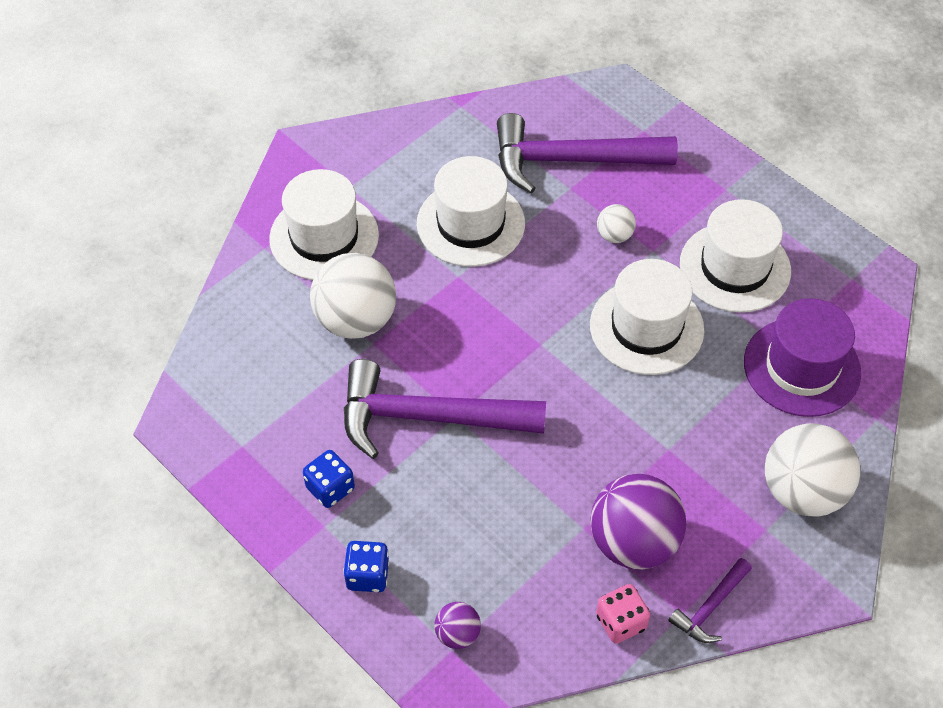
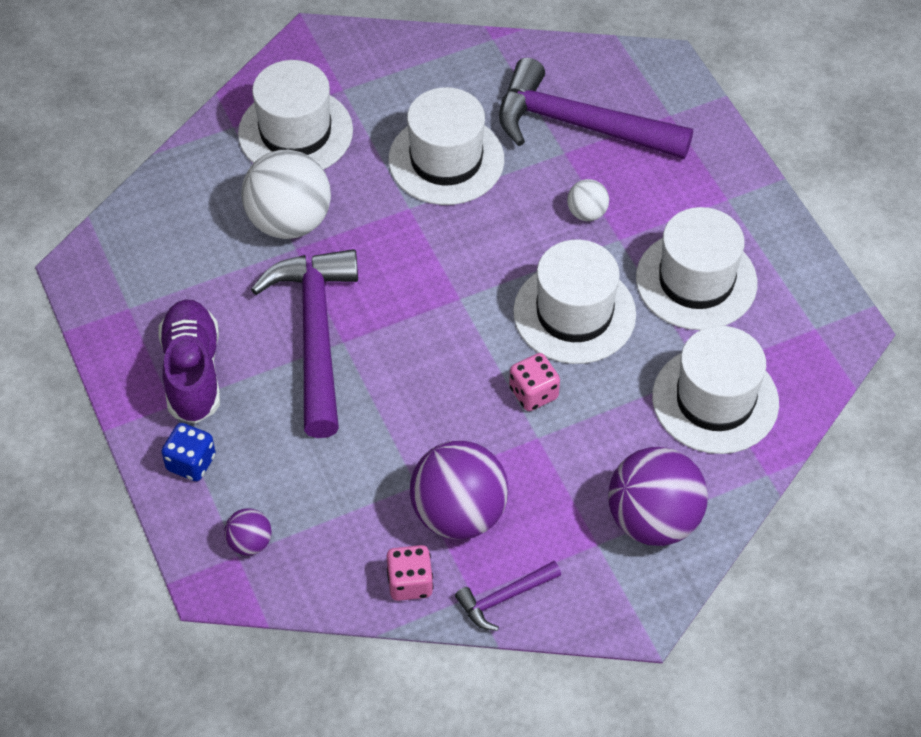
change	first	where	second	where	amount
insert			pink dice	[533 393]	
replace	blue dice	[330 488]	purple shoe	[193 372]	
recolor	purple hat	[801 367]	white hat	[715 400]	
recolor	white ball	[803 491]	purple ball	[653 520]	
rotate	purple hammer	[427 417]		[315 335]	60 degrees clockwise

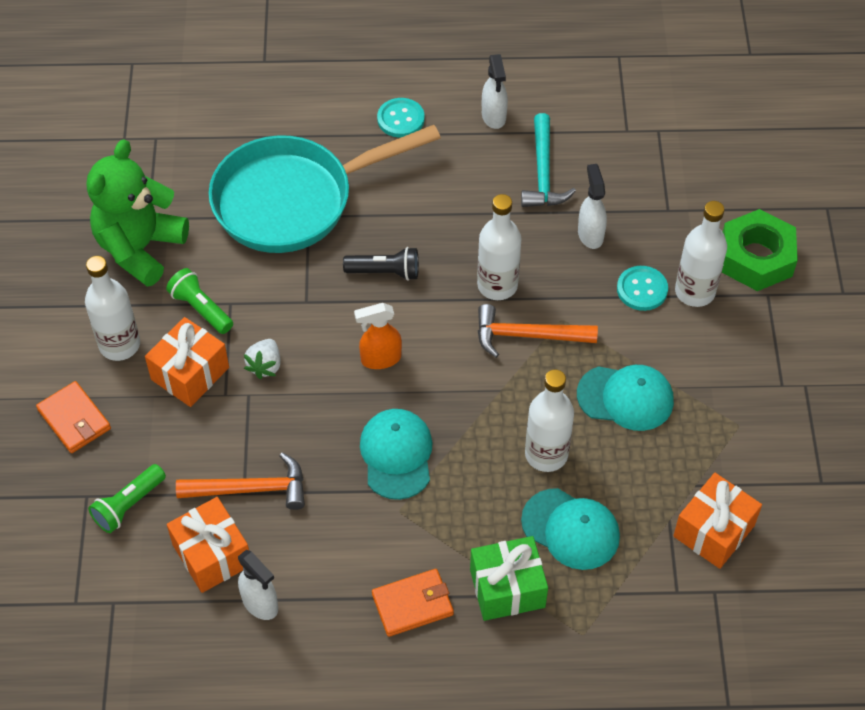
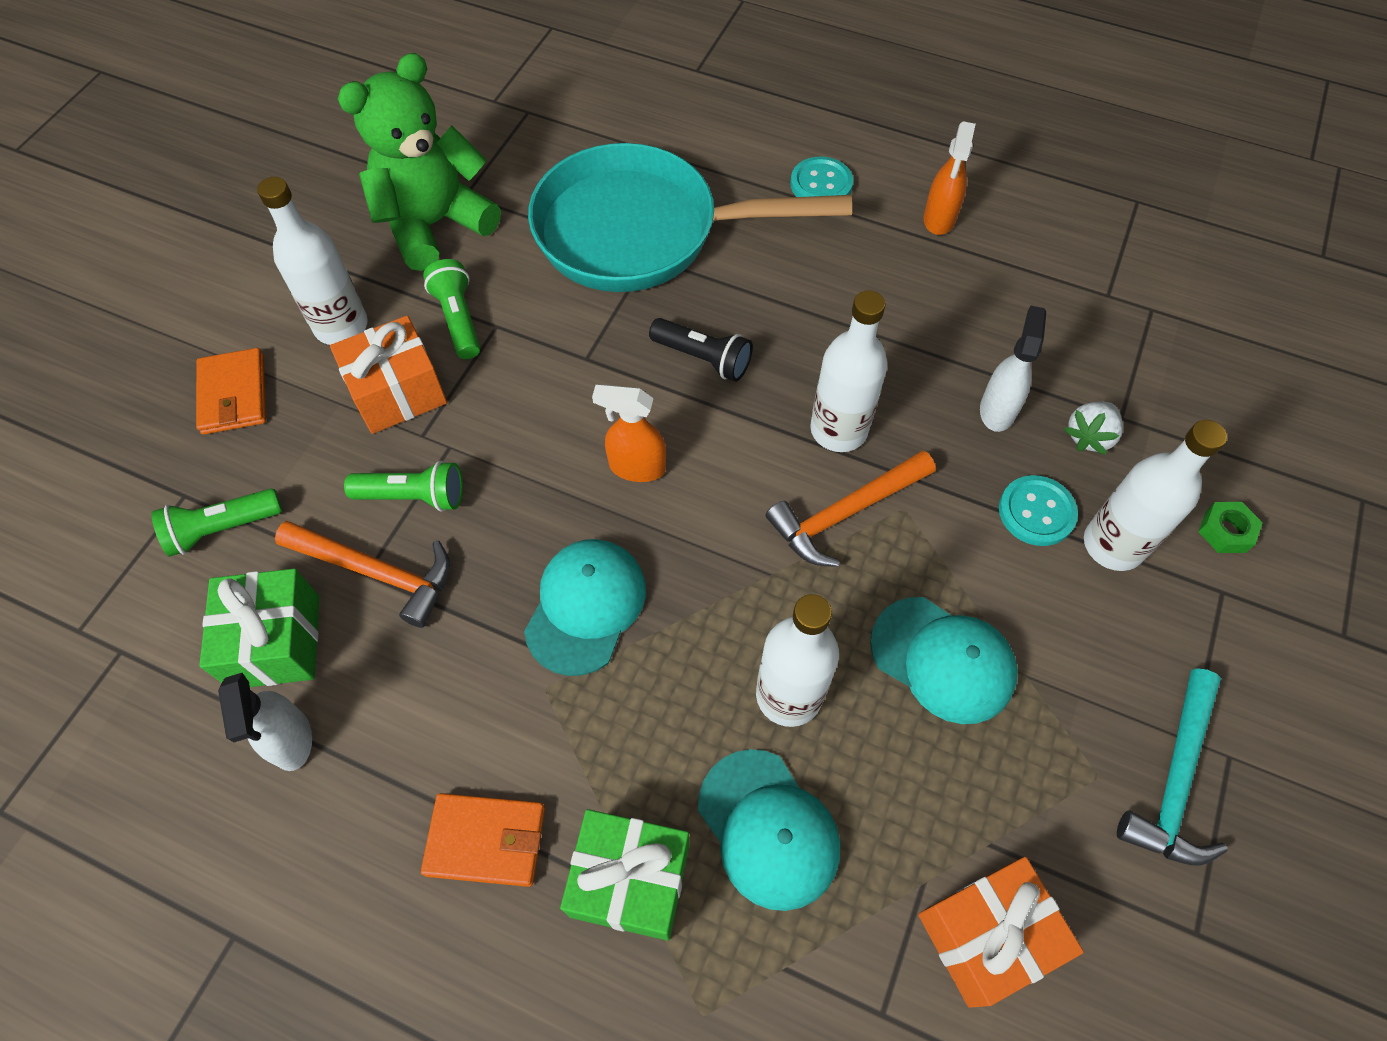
change	first	where	second	where	amount
insert			green flashlight	[413 496]	
move	white strawberry	[265 366]		[1089 436]	
move	turquoise hammer	[543 172]		[1175 780]	
recolor	orange gift	[212 555]	green gift	[275 641]	
recolor	white spray bottle	[494 116]	orange spray bottle	[939 219]	
rotate	orange hammer	[527 336]		[845 513]	60 degrees counterclockwise
resize	green nut	[756 258]		[1225 531]	x0.44

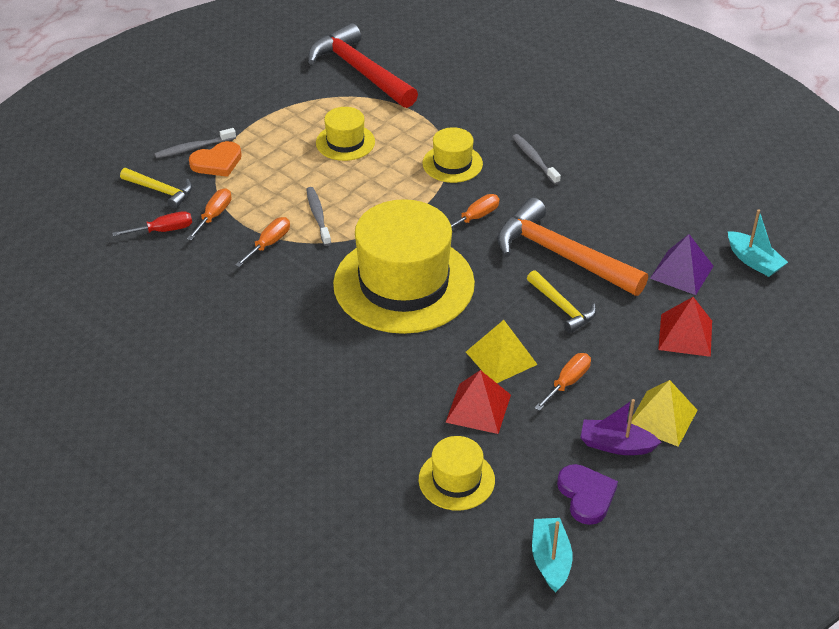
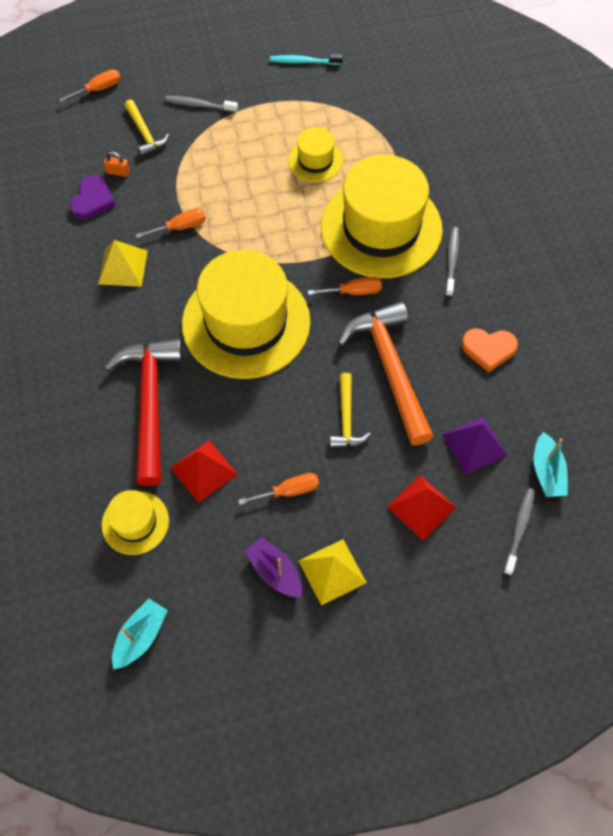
change	first	where	second	where	amount
insert			turquoise toothbrush	[304 62]	
move	orange screwdriver	[214 216]		[98 89]	
move	orange heart	[217 162]		[488 349]	
move	grey toothbrush	[318 216]		[519 529]	
move	red hammer	[360 71]		[150 403]	
move	yellow pyramid	[501 358]		[123 267]	
move	purple heart	[586 495]		[92 200]	
replace	red screwdriver	[163 230]	orange padlock	[118 172]	
resize	yellow hat	[452 163]		[381 228]	x2.12

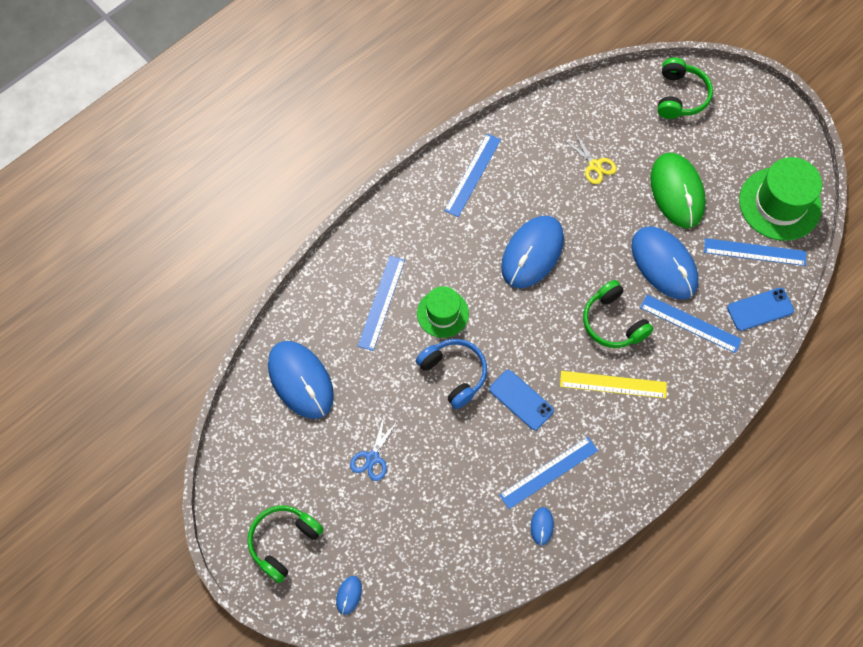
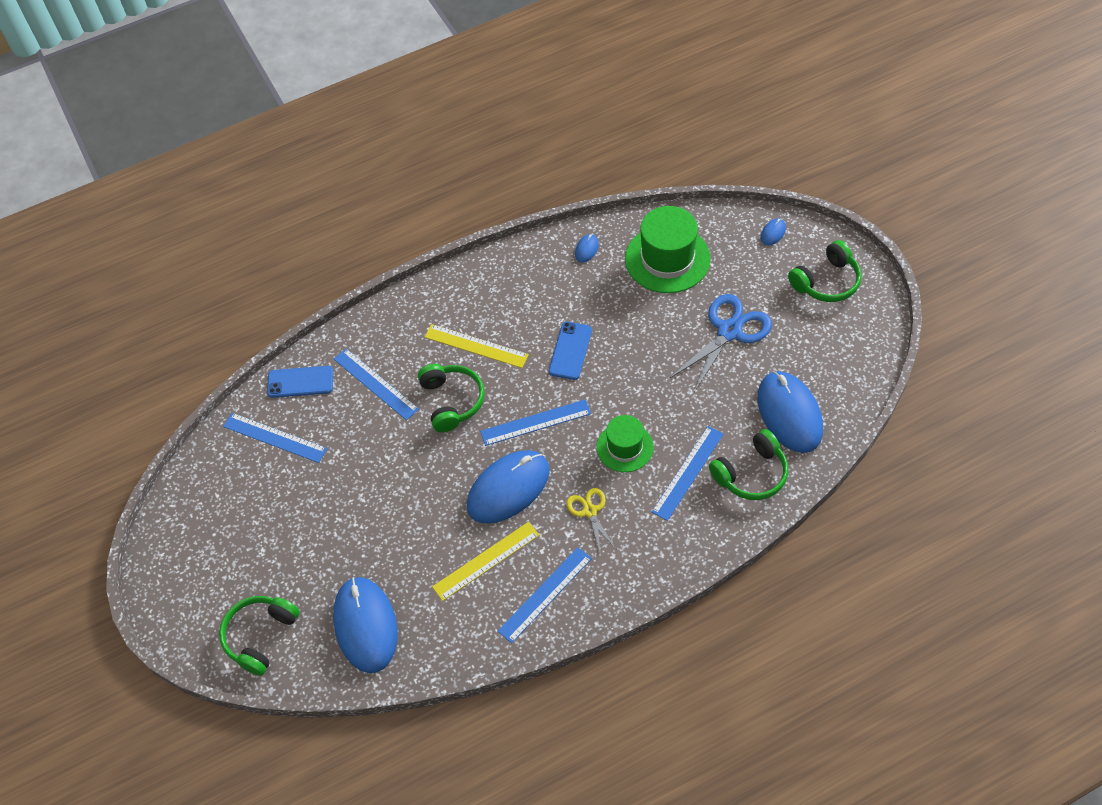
change	first	where	second	where	amount
delete	blue headphones	[454 374]			
delete	green mouse	[677 192]			
insert			yellow ruler	[486 560]	
insert			green headphones	[751 474]	
move	blue ruler	[549 472]		[535 422]	
move	yellow scissors	[594 165]		[590 511]	
move	blue mouse	[664 264]		[365 625]	
move	green hat	[780 204]		[667 259]	
rotate	blue phone	[521 400]		[570 351]	45 degrees clockwise
resize	blue scissors	[372 457]		[729 331]	x1.80

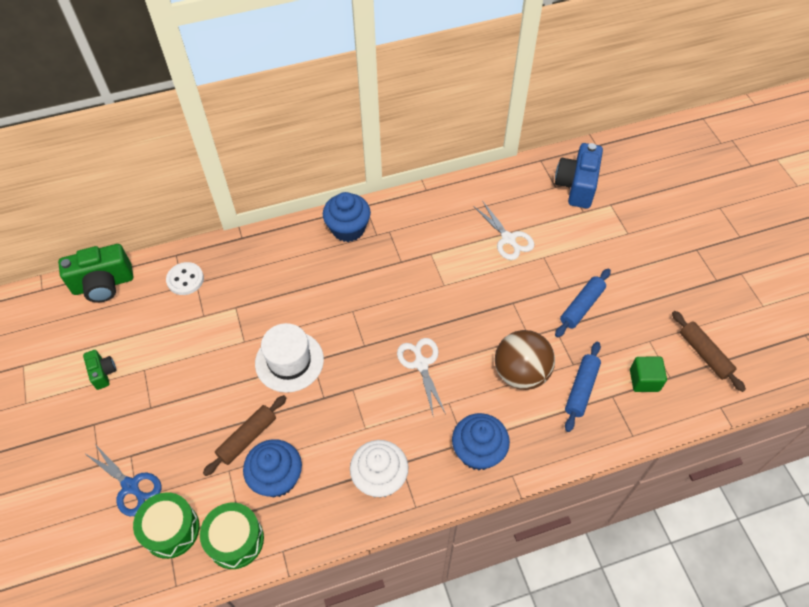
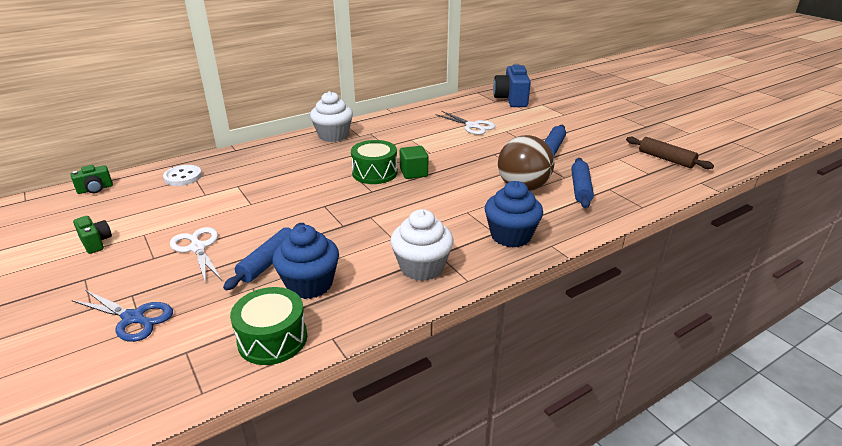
change	first	where	second	where	amount
delete	white hat	[289 361]			
move	green drum	[171 530]		[375 173]	
move	white scissors	[421 364]		[198 248]	
move	green cube	[644 380]		[413 173]	
recolor	brown rolling pin	[247 438]	blue rolling pin	[269 262]	
recolor	blue cupcake	[348 229]	white cupcake	[333 135]	
resize	green camera	[103 284]		[95 189]	x0.53

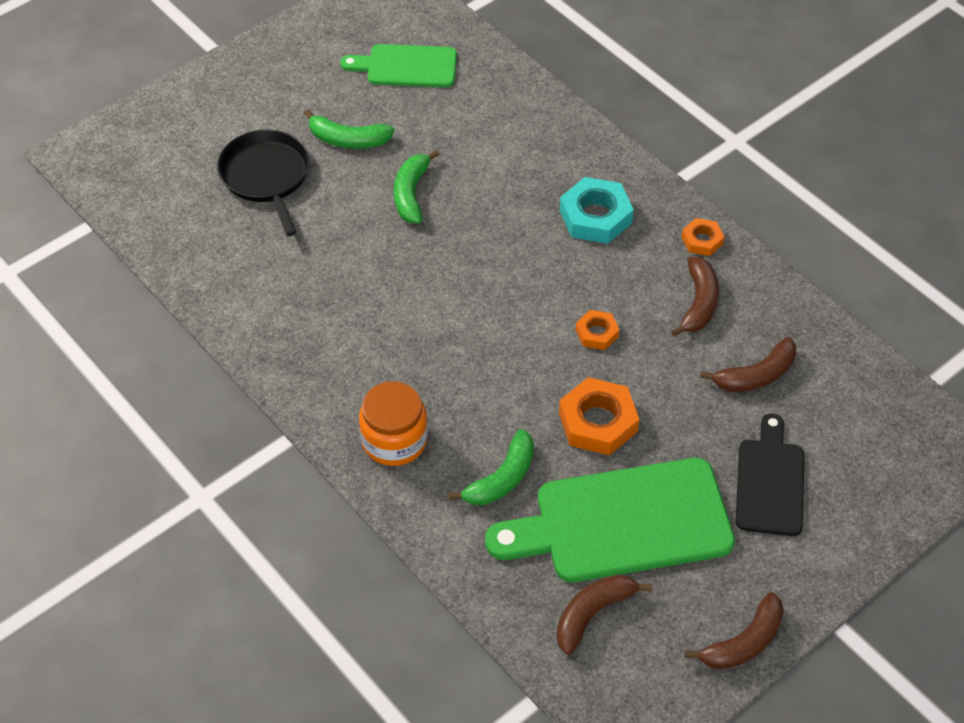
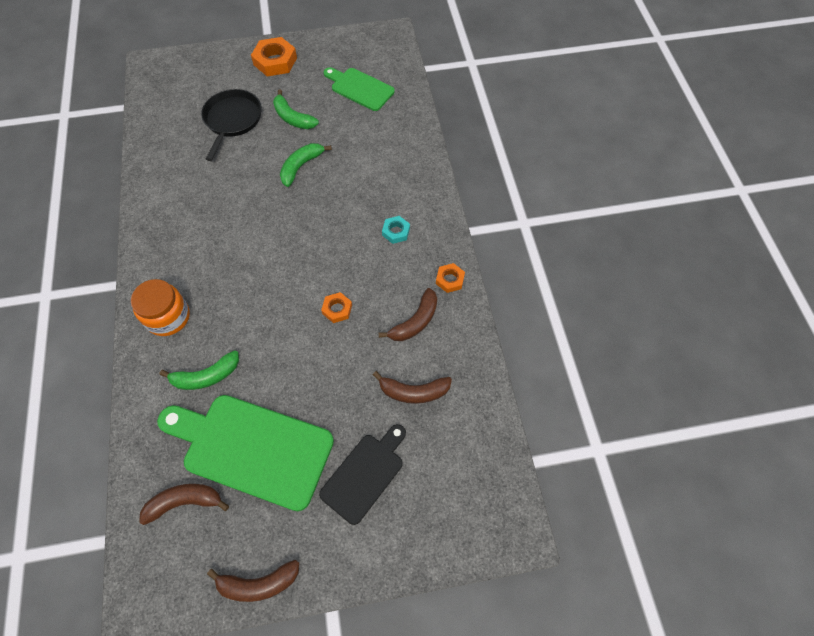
change	first	where	second	where	amount
move	orange nut	[598 422]		[275 61]	
resize	turquoise nut	[595 216]		[396 231]	x0.56

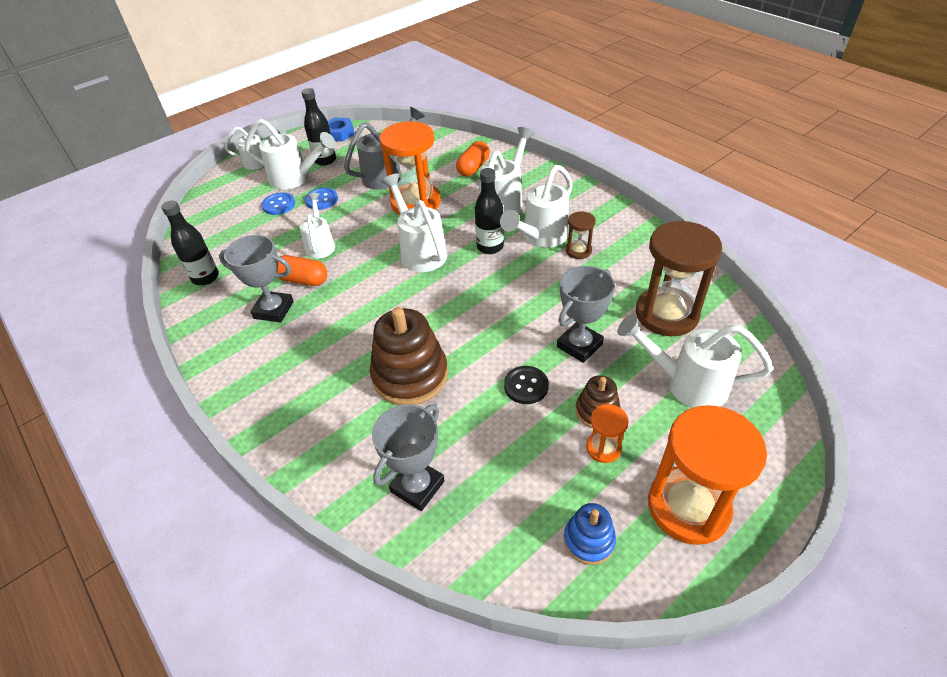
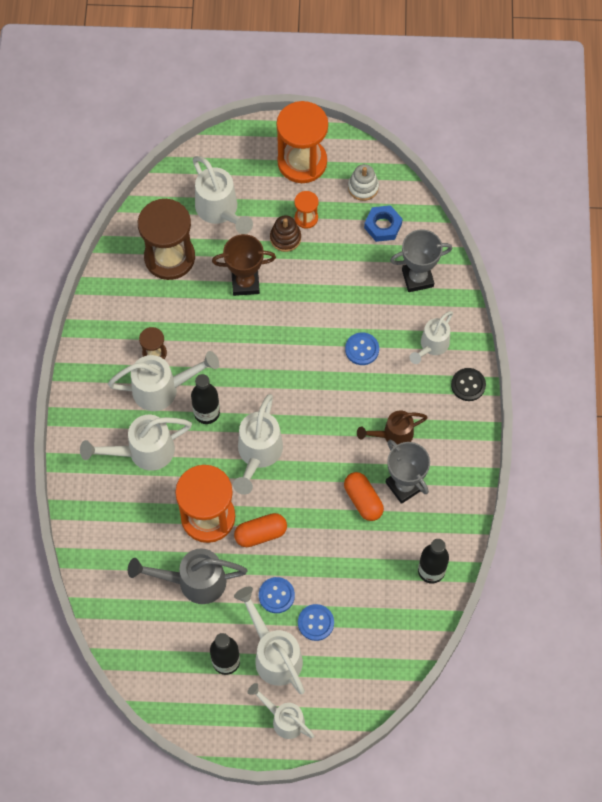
change	first	where	second	where	amount
insert			brown watering can	[392 435]	
move	white watering can	[320 244]		[431 346]	
move	blue nut	[339 133]		[383 226]	
move	orange capsule	[473 168]		[261 534]	
move	black button	[526 386]		[468 385]	
replace	brown stacking toy	[410 375]	blue button	[362 349]	
recolor	grey trophy	[579 345]	brown trophy	[245 283]	
recolor	blue stacking toy	[589 540]	white stacking toy	[363 187]	

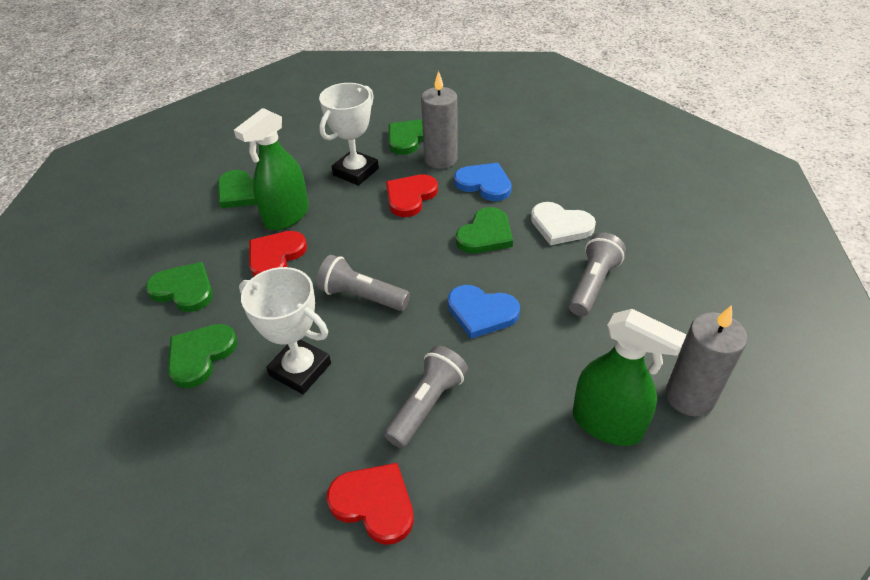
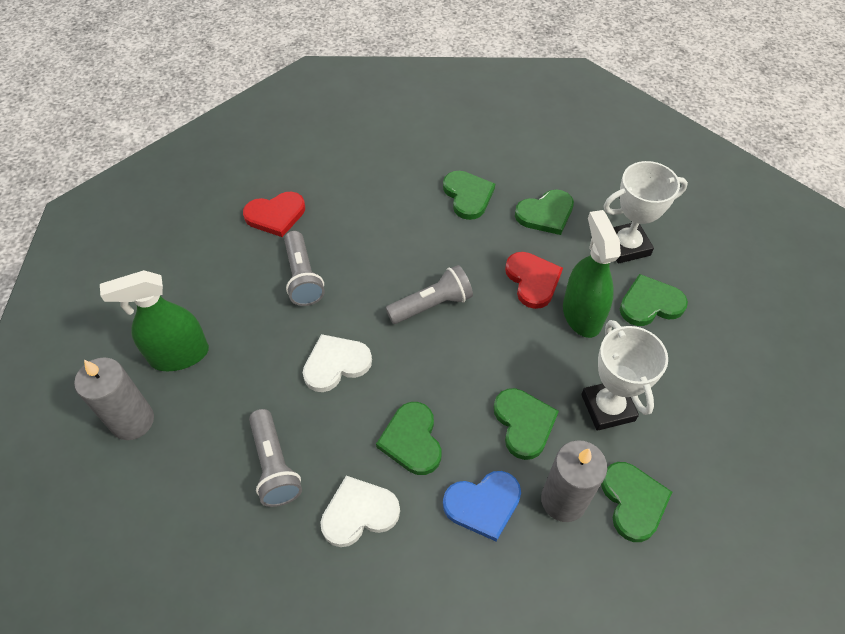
change	first	where	second	where	amount
move	white trophy	[300 369]		[626 246]	
recolor	red heart	[410 197]	green heart	[524 423]	
recolor	blue heart	[481 312]	white heart	[336 364]	

